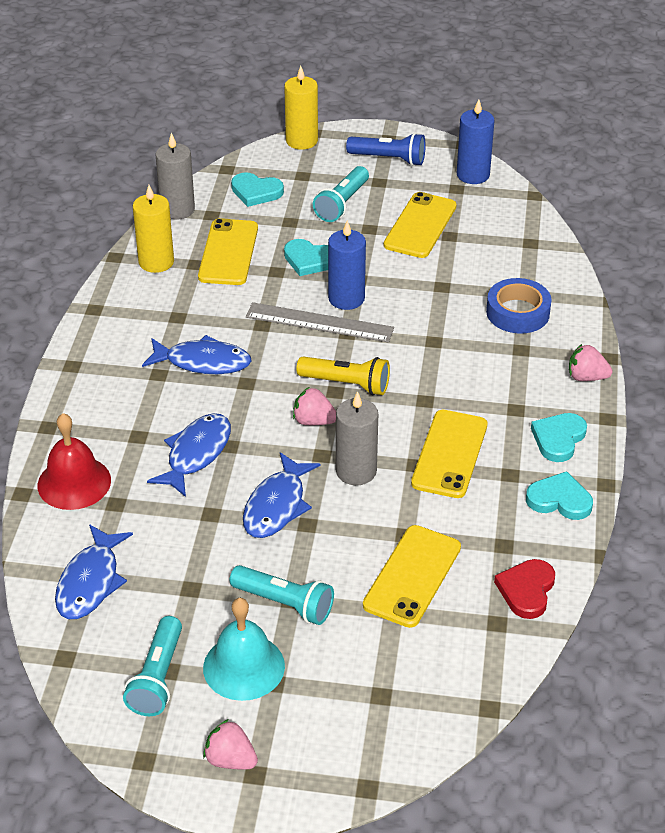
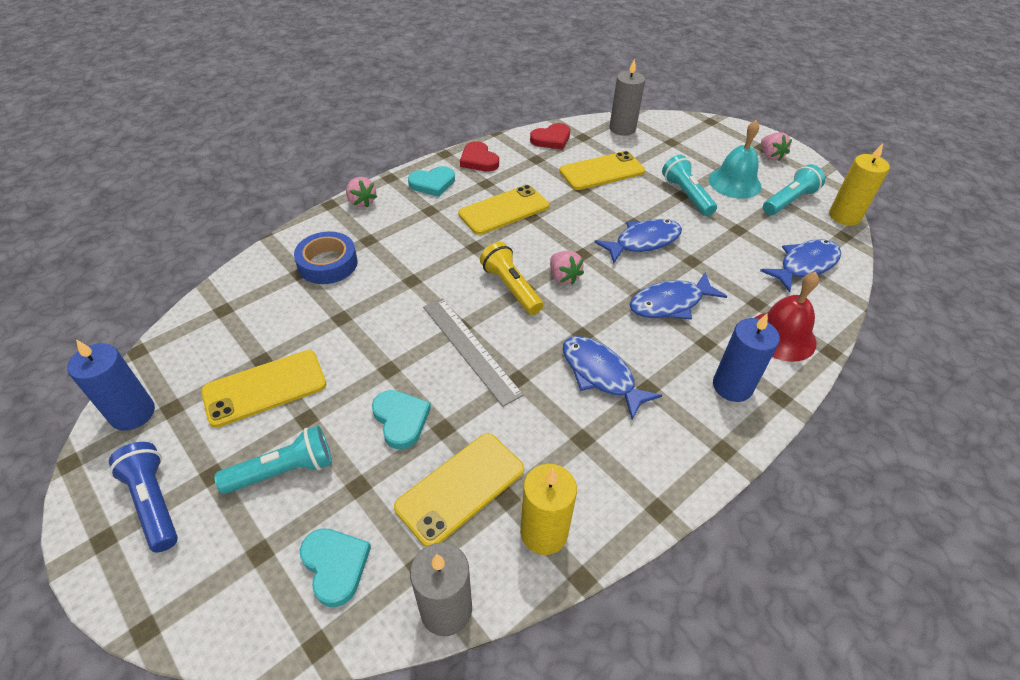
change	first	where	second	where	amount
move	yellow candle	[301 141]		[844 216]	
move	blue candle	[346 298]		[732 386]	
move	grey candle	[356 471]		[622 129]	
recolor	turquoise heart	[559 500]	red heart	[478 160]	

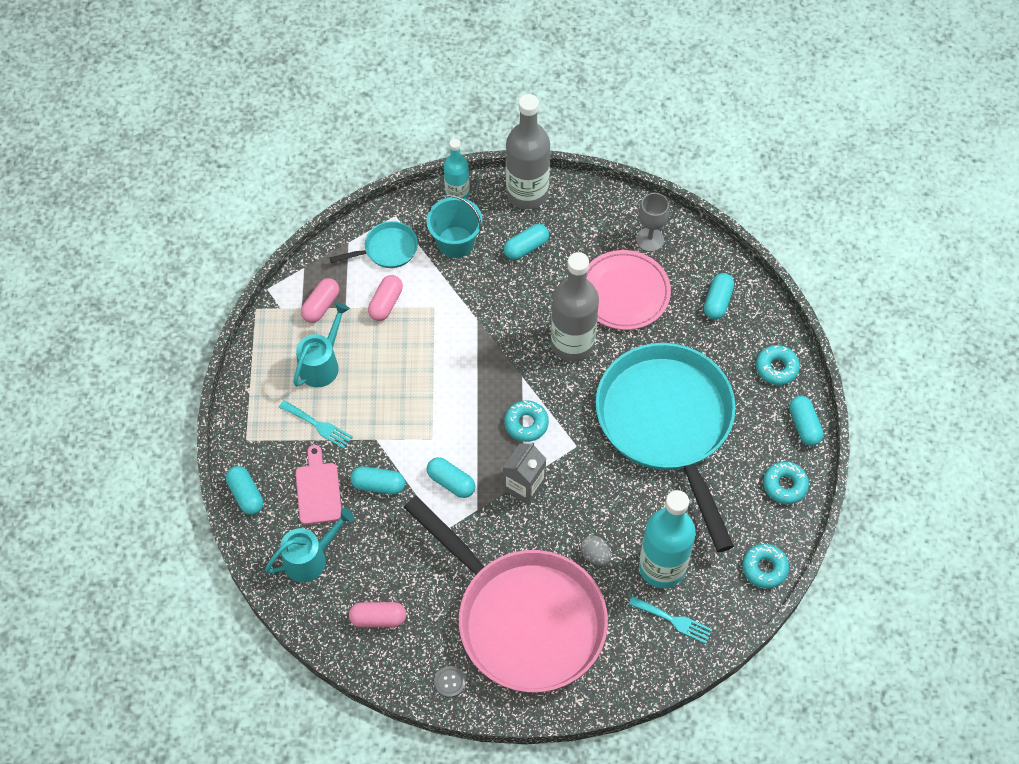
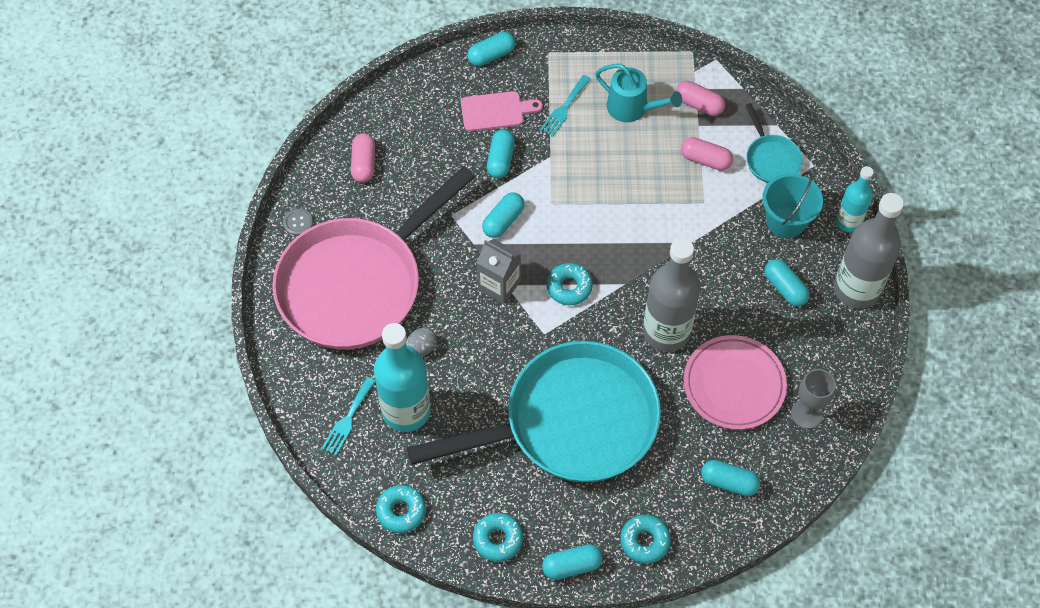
change	first	where	second	where	amount
delete	turquoise watering can	[310 558]			

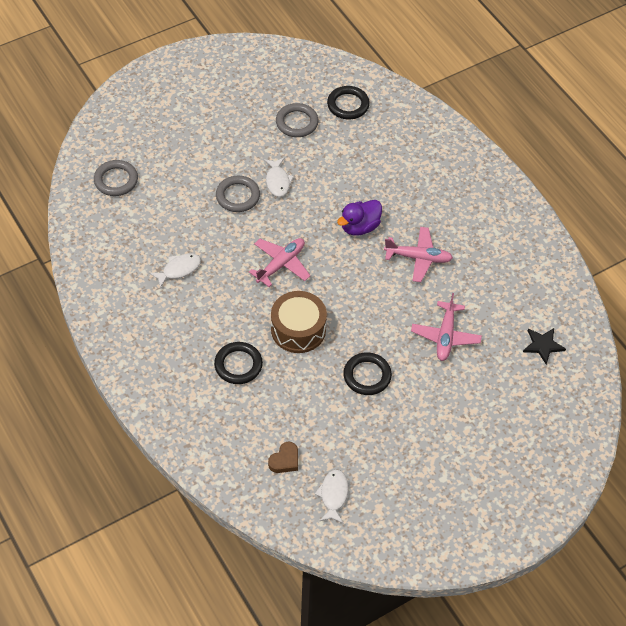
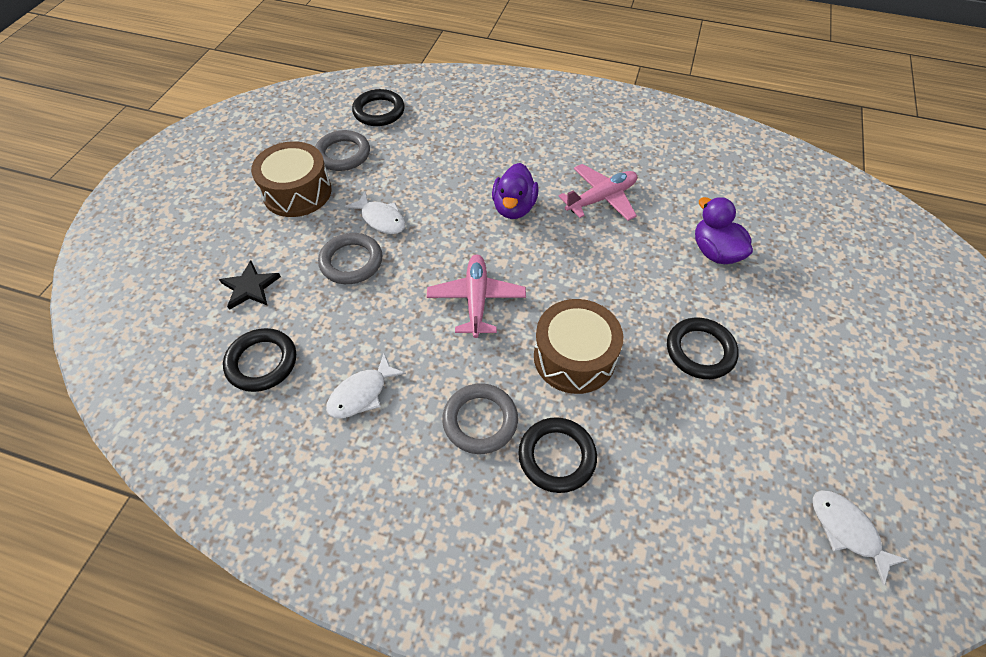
change	first	where	second	where	amount
delete	brown heart	[285 460]			
insert			black ring	[262 362]	
insert			brown drum	[297 192]	
move	grey ring	[116 180]		[480 420]	
move	black star	[543 345]		[250 287]	
replace	pink plane	[445 336]	purple duck	[715 252]	
rotate	white fish	[179 269]		[362 394]	150 degrees counterclockwise

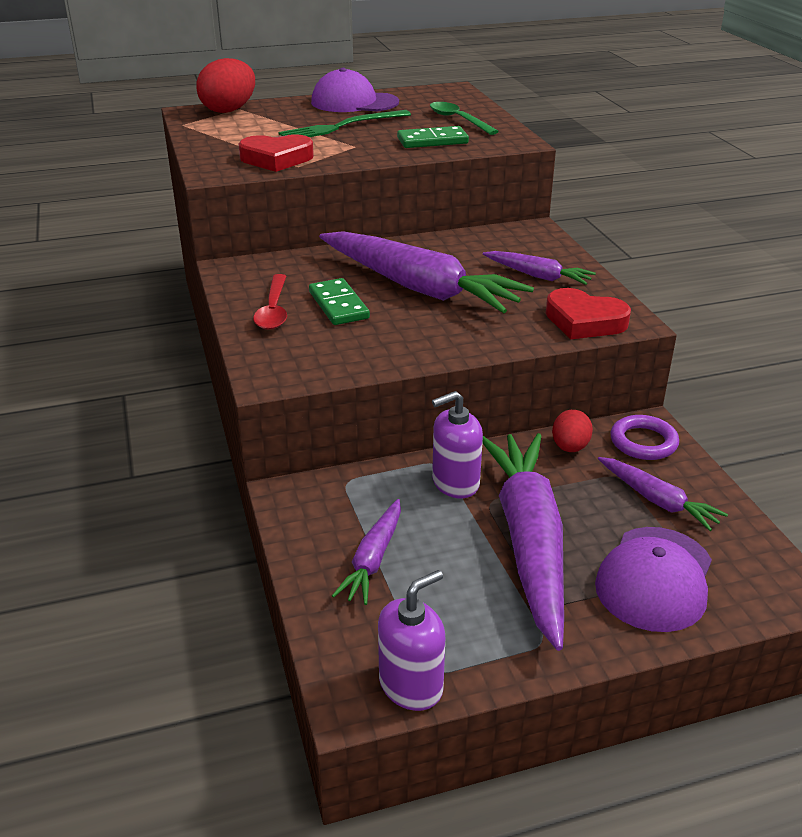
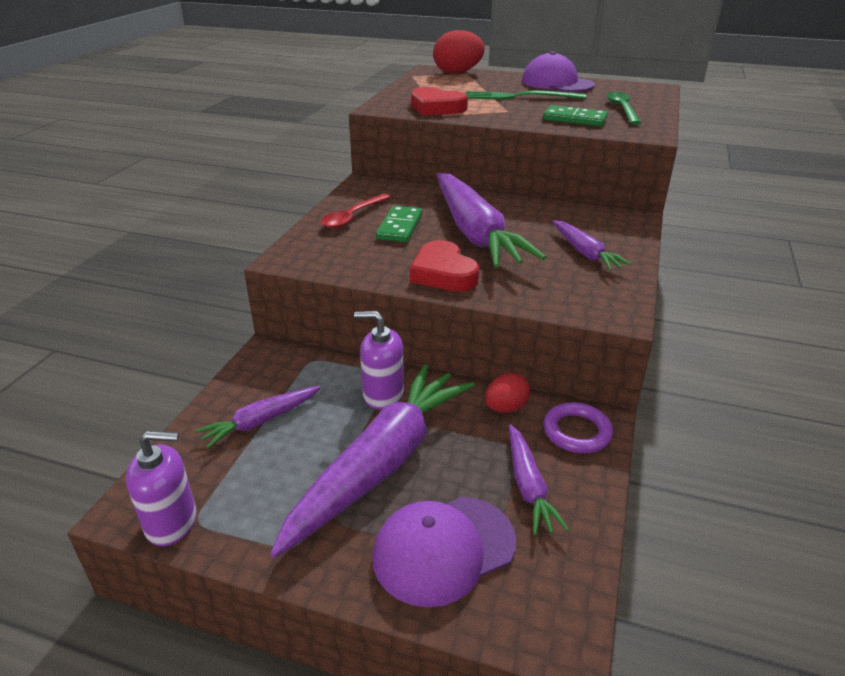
change	first	where	second	where	amount
move	red heart	[584 321]		[443 273]	

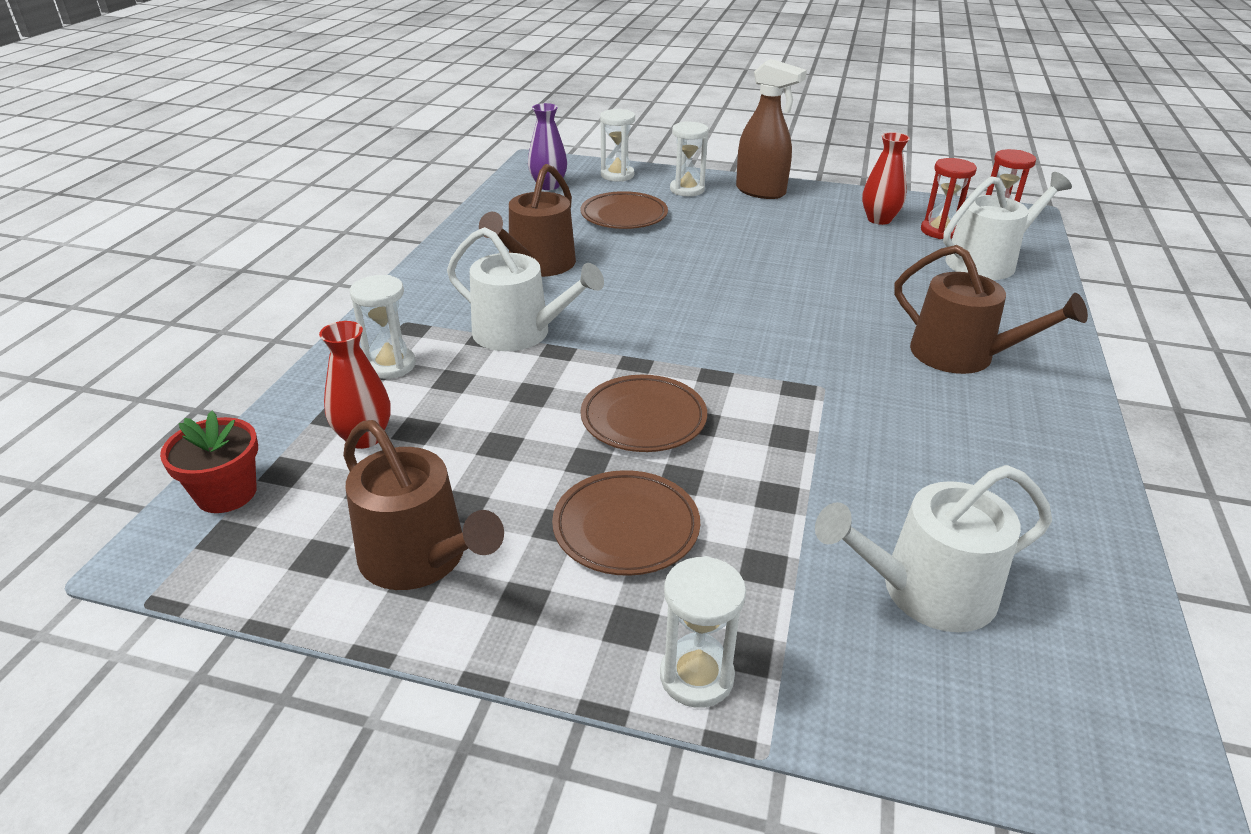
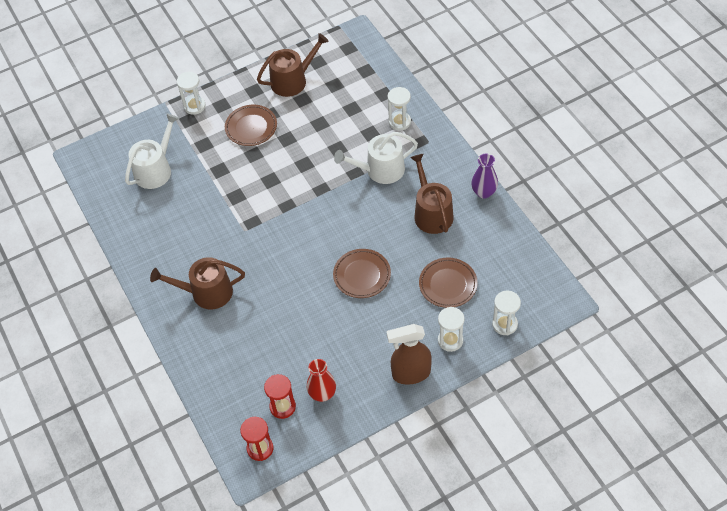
change	first	where	second	where	amount
delete	red flower pot	[226 493]			
delete	red vase	[364 437]			
delete	white watering can	[987 262]			
move	purple vase	[548 186]		[484 192]	
move	brown plate	[643 419]		[362 275]	
rotate	brown watering can	[420 558]		[292 80]	150 degrees clockwise

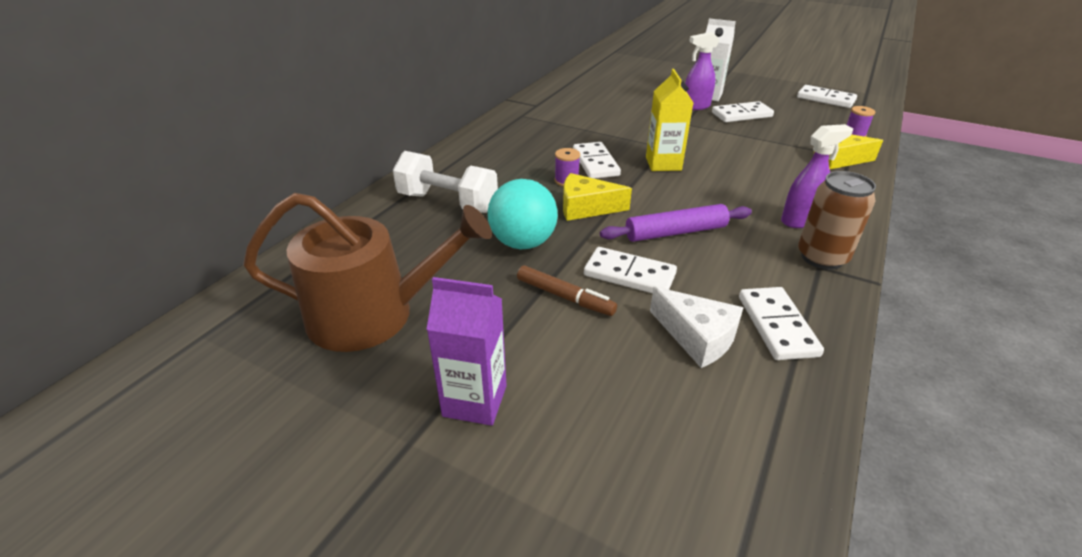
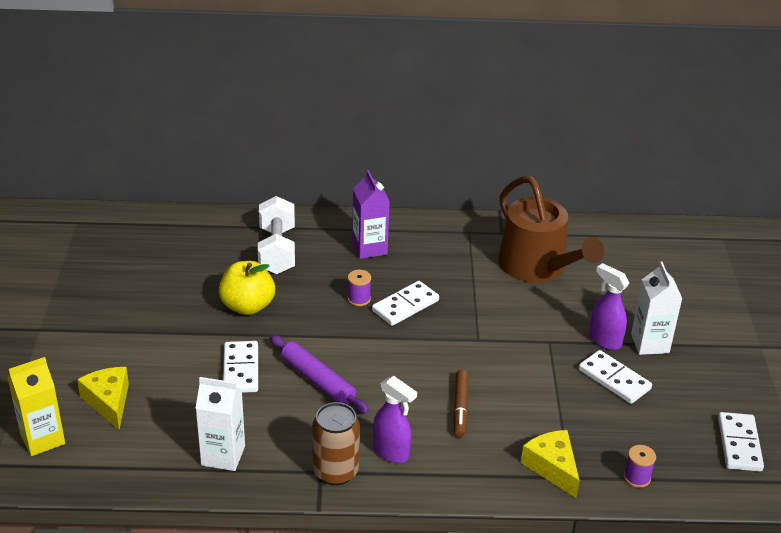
change	first	where	second	where	amount
delete	white cheese	[697 337]			
move	brown watering can	[374 314]		[538 267]	
move	purple carton	[475 401]		[369 248]	
move	brown marker	[565 297]		[460 407]	
move	yellow cheese	[586 208]		[108 402]	
move	yellow carton	[663 164]		[42 439]	
replace	turquoise ball	[523 243]	yellow apple	[247 306]	
replace	white domino	[777 326]	white carton	[223 455]	

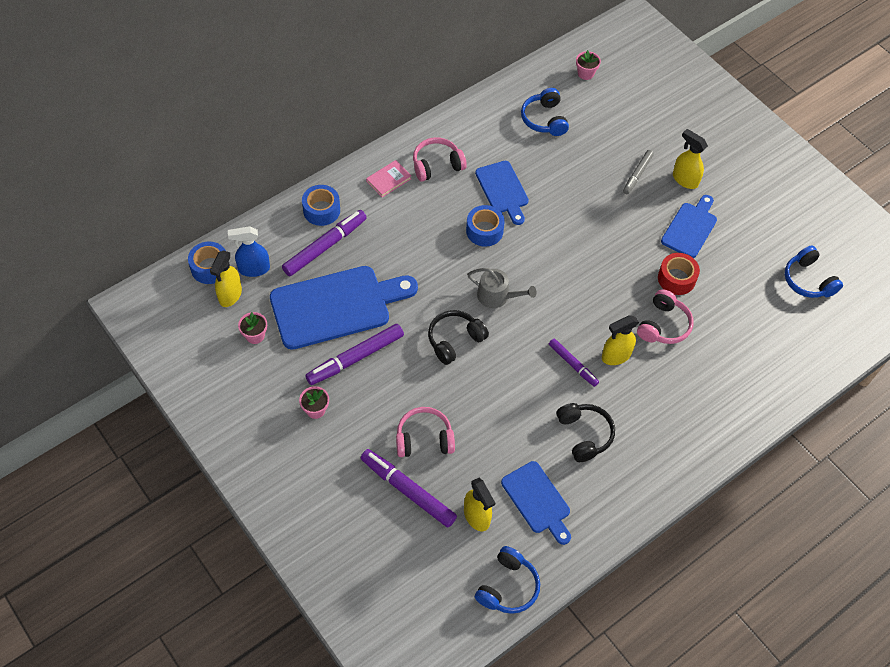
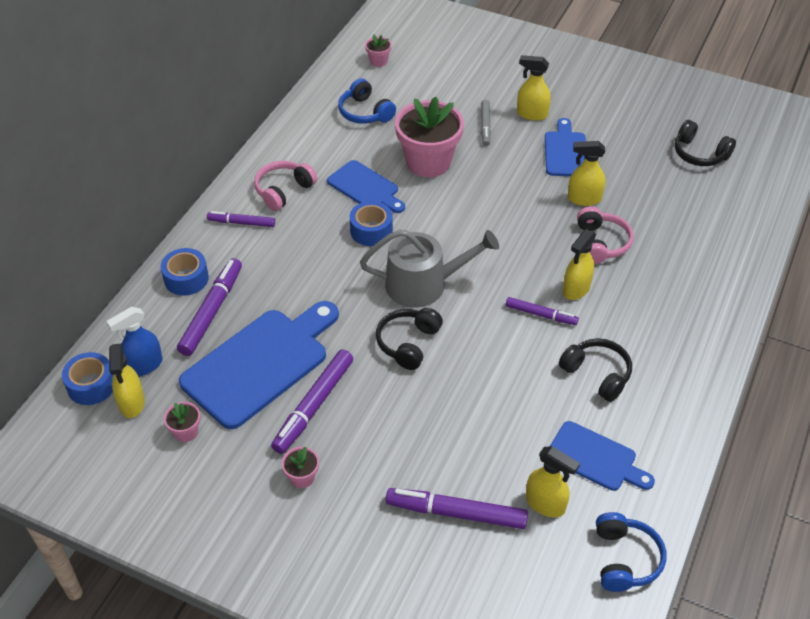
change	first	where	second	where	amount
delete	pink headphones	[424 439]			
insert			pink flower pot	[428 162]	
replace	pink book	[388 180]	purple marker	[241 223]	
replace	red tape	[676 278]	yellow spray bottle	[583 199]	
recolor	blue headphones	[808 280]	black headphones	[699 154]	
resize	grey watering can	[497 296]		[424 284]	x1.63

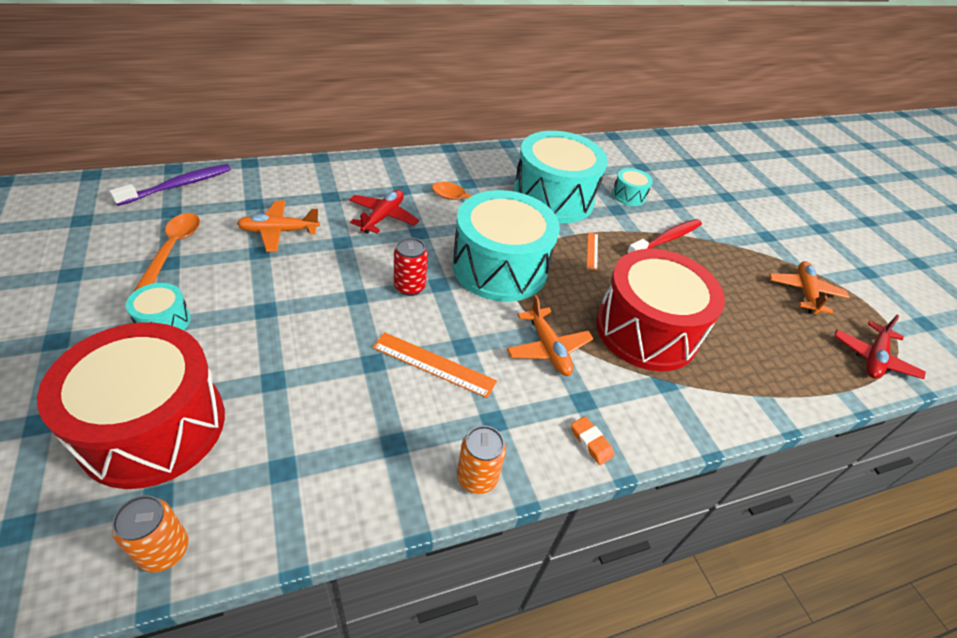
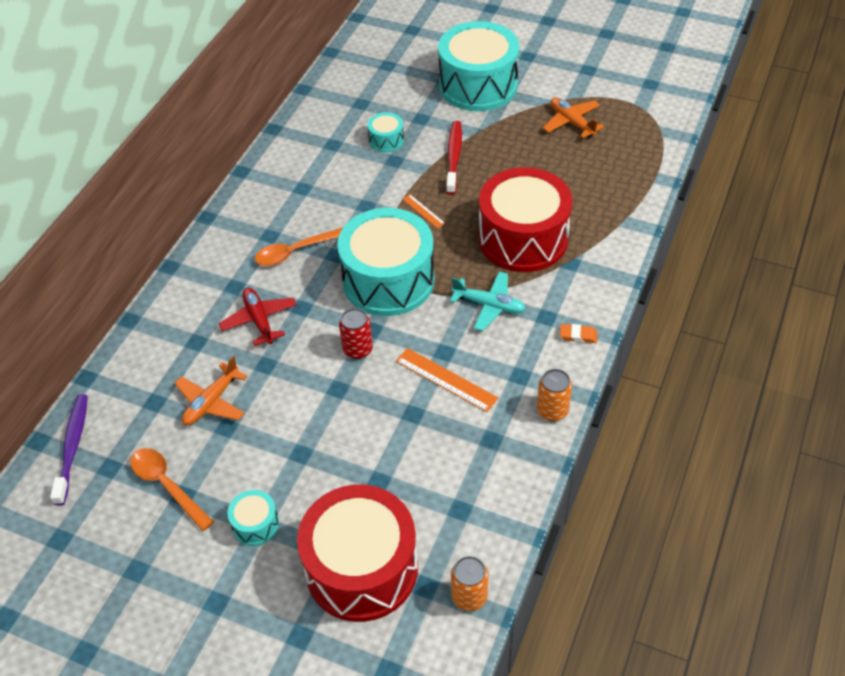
change	first	where	second	where	amount
delete	red plane	[873 358]			
move	turquoise drum	[553 198]		[478 85]	
recolor	orange plane	[548 348]	turquoise plane	[489 305]	
rotate	orange ruler	[433 364]		[446 380]	60 degrees clockwise

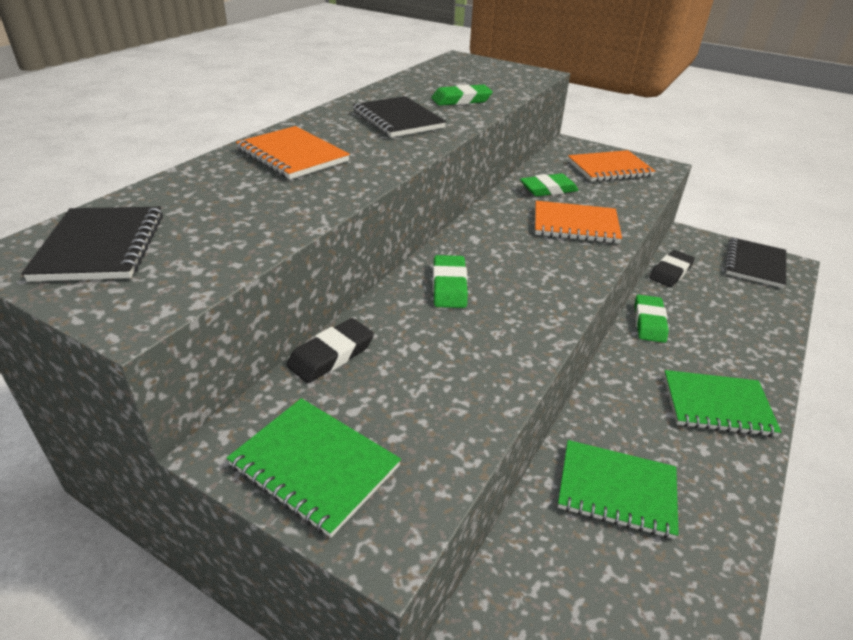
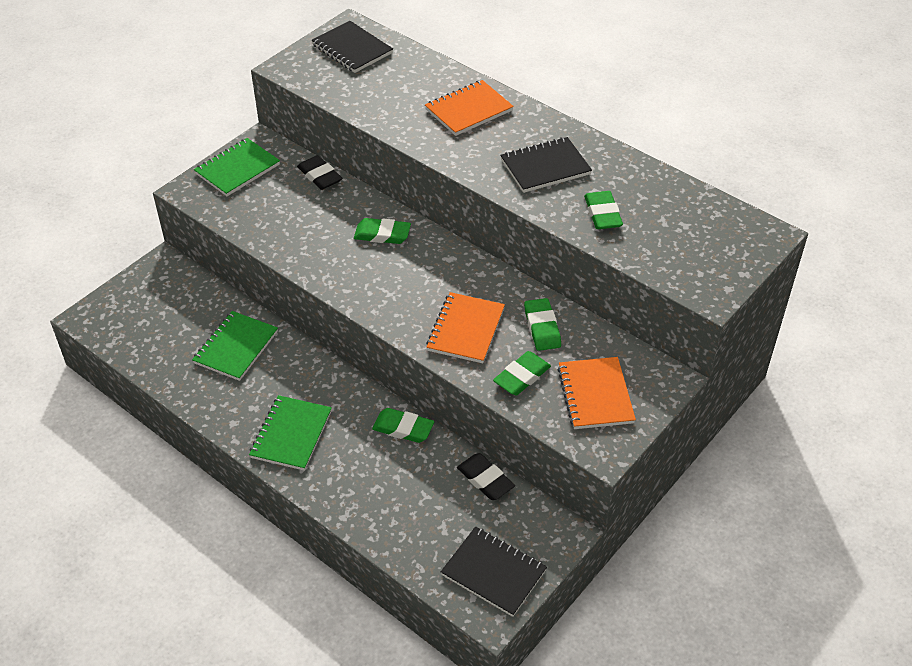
change	first	where	second	where	amount
insert			green eraser	[522 376]	
rotate	black notebook	[101 246]		[352 49]	45 degrees clockwise

